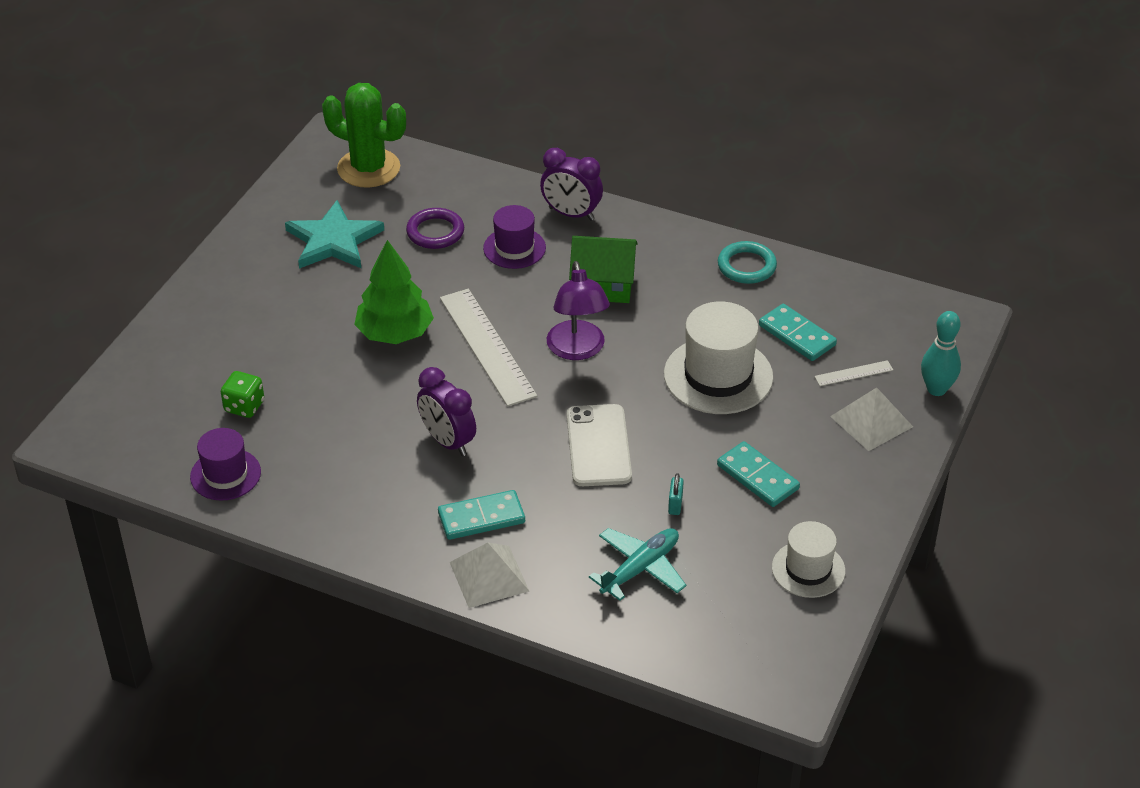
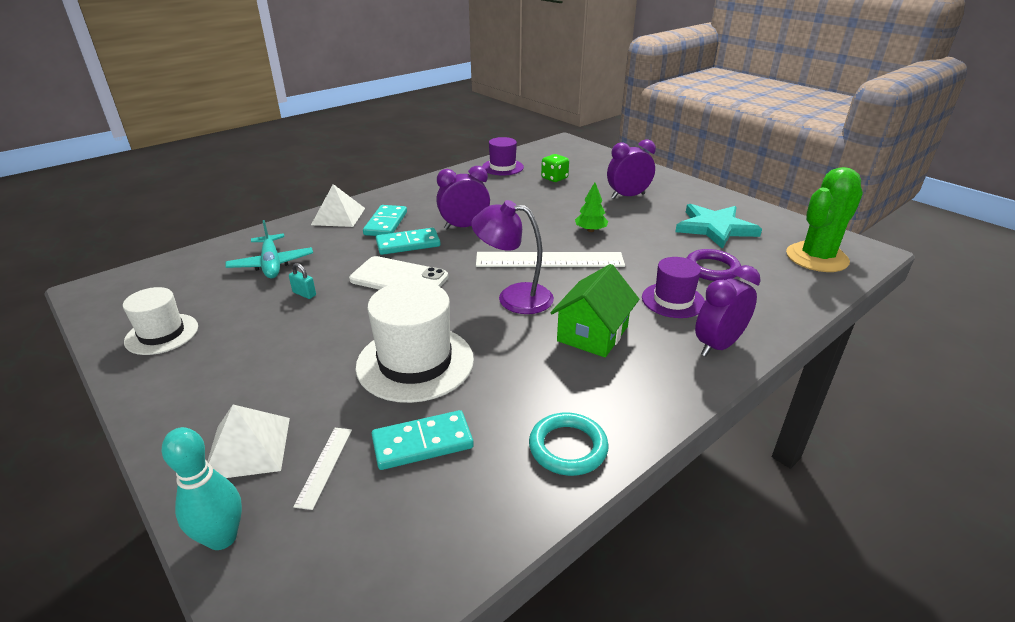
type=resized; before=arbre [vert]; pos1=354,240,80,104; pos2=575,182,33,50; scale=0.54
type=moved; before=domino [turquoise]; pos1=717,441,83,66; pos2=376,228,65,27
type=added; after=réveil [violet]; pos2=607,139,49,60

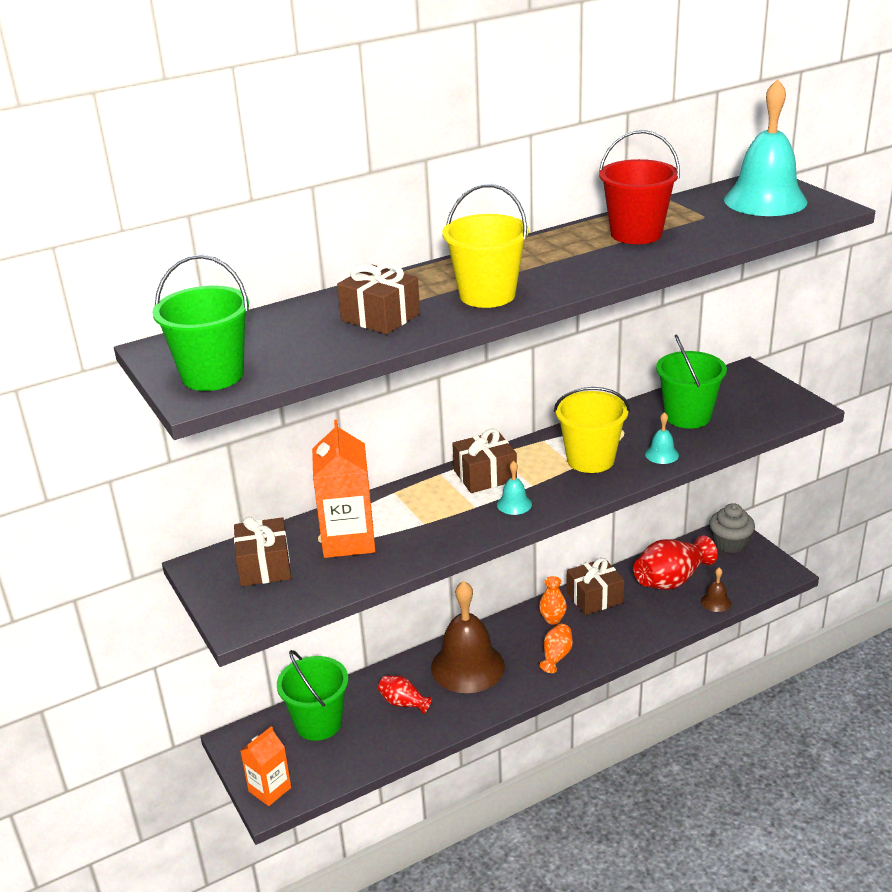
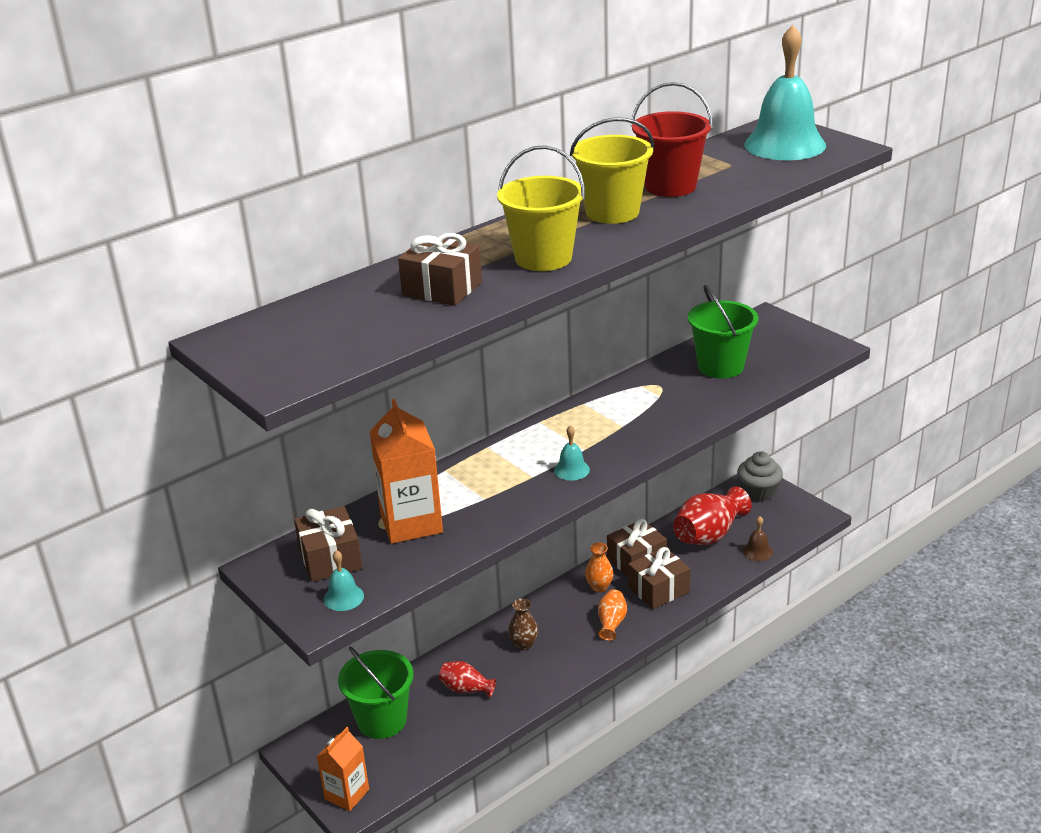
type=removed; before=seau [vert]; pos1=152,255,97,136
type=moved; before=seau [jaune]; pos1=554,387,76,86; pos2=570,117,84,107
type=moved; before=cloche [turquoise]; pos1=645,412,34,52; pos2=324,550,40,61
type=moved; before=cadeau [marron]; pos1=452,428,65,65; pos2=628,547,62,62
type=replaced; before=cloche [marron]; after=vase [marron]; pos1=431,581,74,112; pos2=508,599,30,51

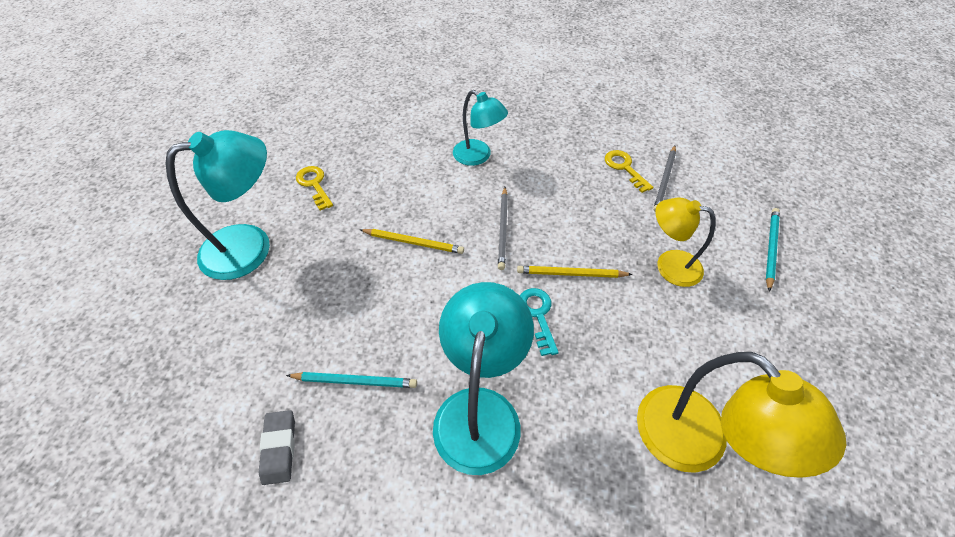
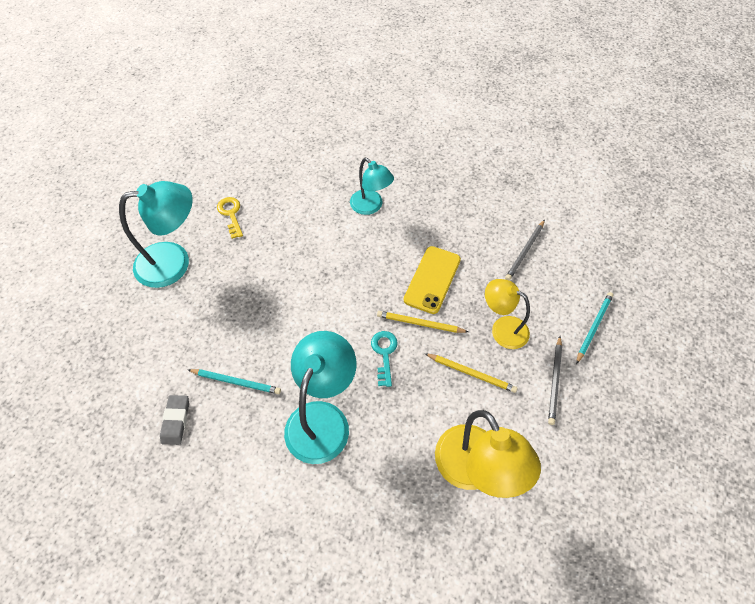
type=removed; before=clé [jaune]; pos1=605,150,48,43
type=moved; before=crayon [gris]; pos1=498,187,10,83; pos2=548,336,14,89
type=moved; before=crayon [jaune]; pos1=360,229,104,25; pos2=424,353,93,40
type=added; after=téléphone [jaune]; pos2=404,246,57,68

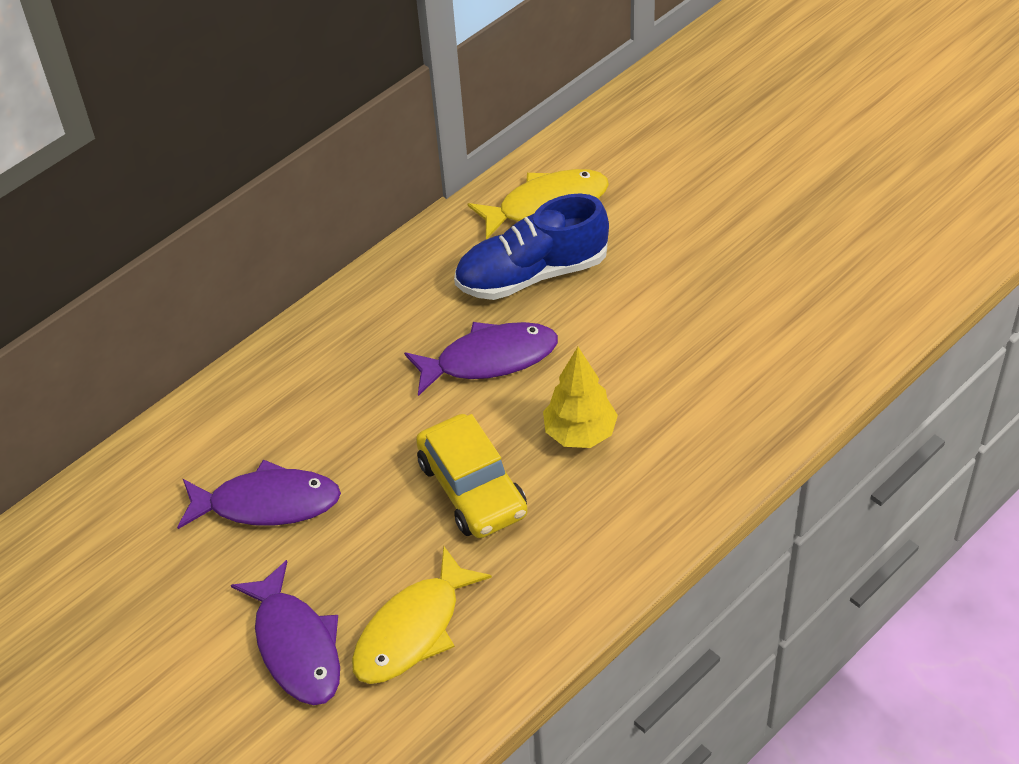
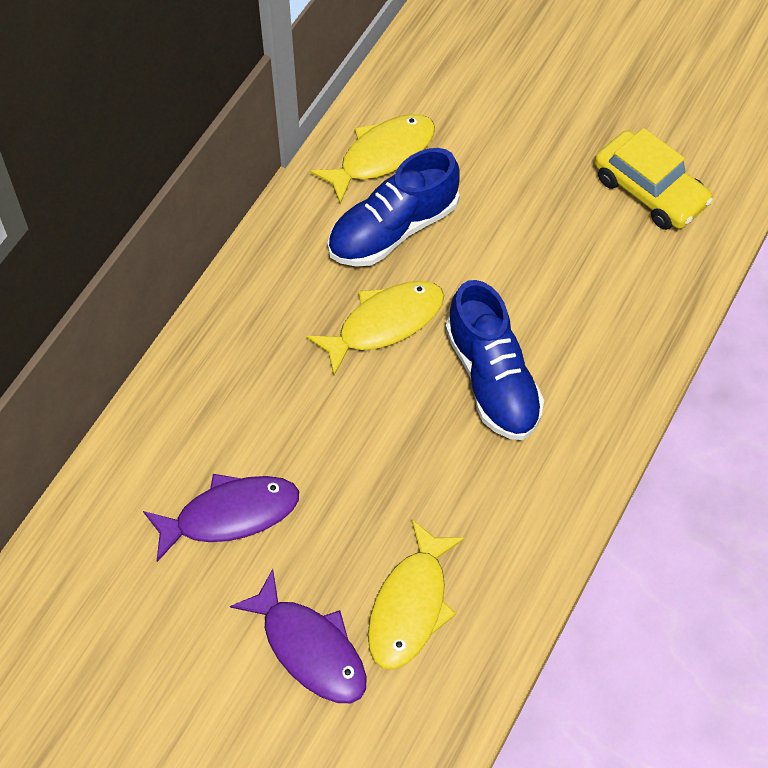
type=recoloured; before=poisson [violet]; after=poisson [jaune]; pos1=404,322,154,74; pos2=306,281,138,95
type=replaced; before=arbre [jaune]; after=chaussure [bleu]; pos1=543,347,75,101; pos2=446,280,98,160
type=moved; before=voiture [jaune]; pos1=416,414,112,124; pos2=595,128,118,102

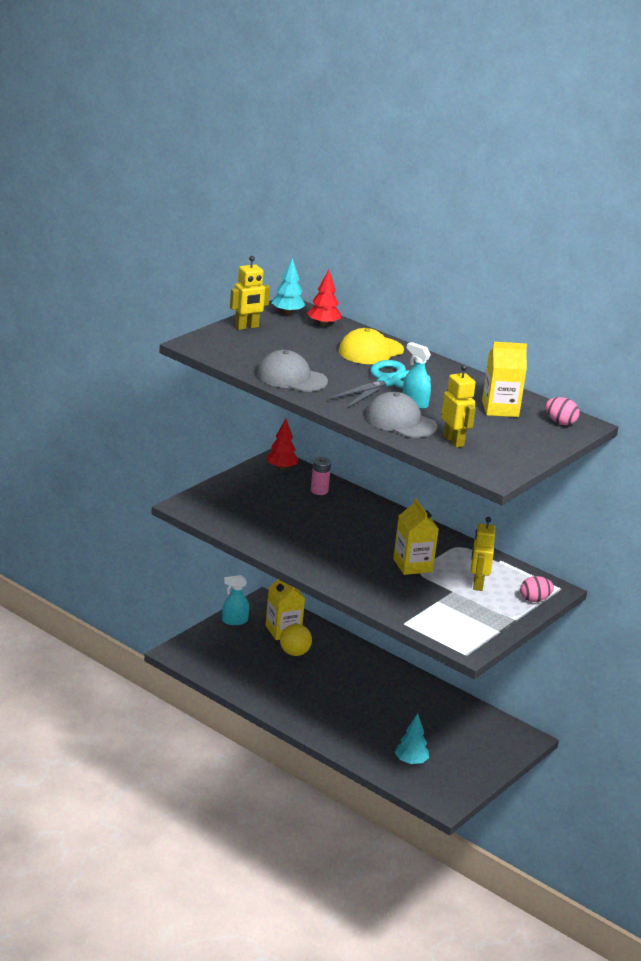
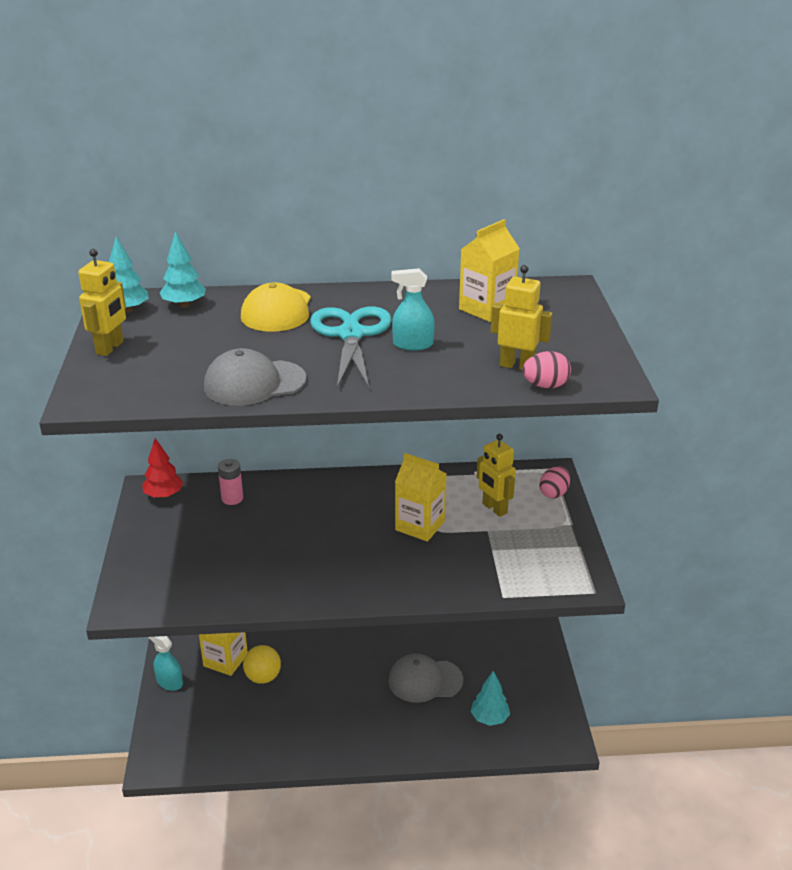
type=recoloured; before=arbre [rouge]; after=arbre [turquoise]; pos1=307,270,34,56; pos2=160,231,46,77
type=moved; before=casquette [gris]; pos1=366,392,71,46; pos2=388,654,75,49
type=moved; before=œuf [rose]; pos1=545,397,34,28; pos2=522,351,49,37
type=turned; before=vaporisateur [turquoise]; pos1=222,575,27,50; pos2=148,636,35,55; turn=90

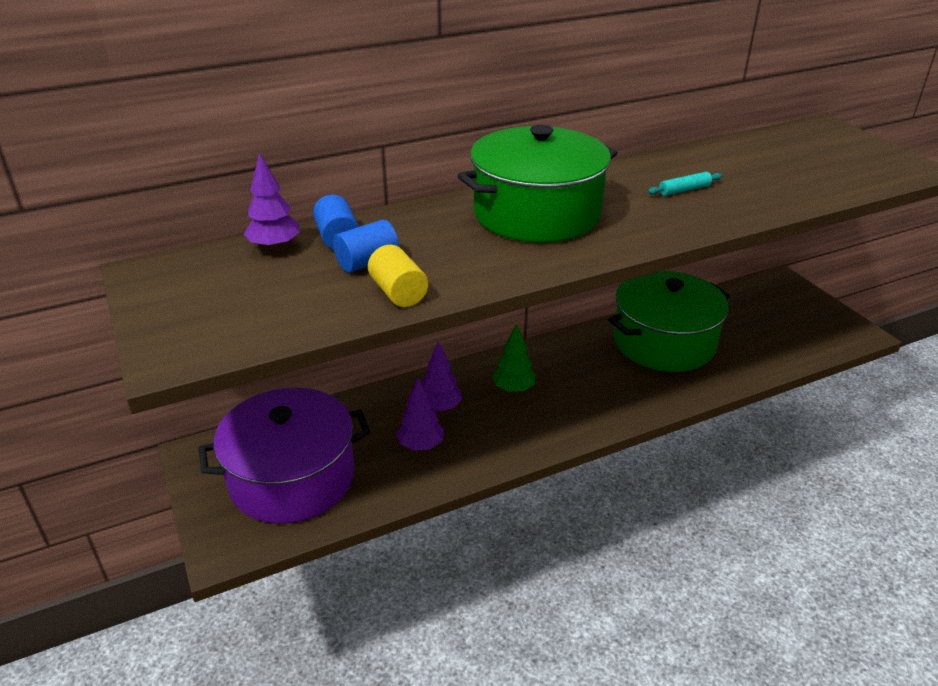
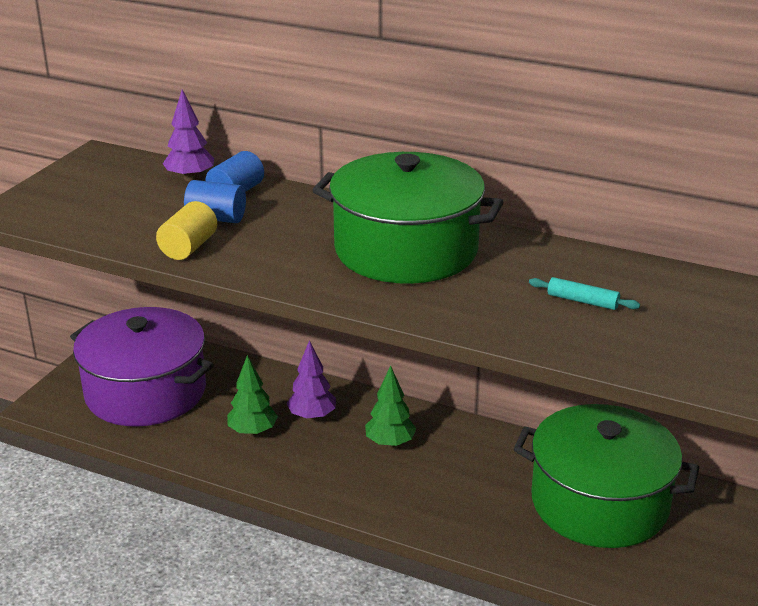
type=recoloured; before=arbre [violet]; after=arbre [vert]; pos1=396,378,48,73; pos2=227,355,51,81

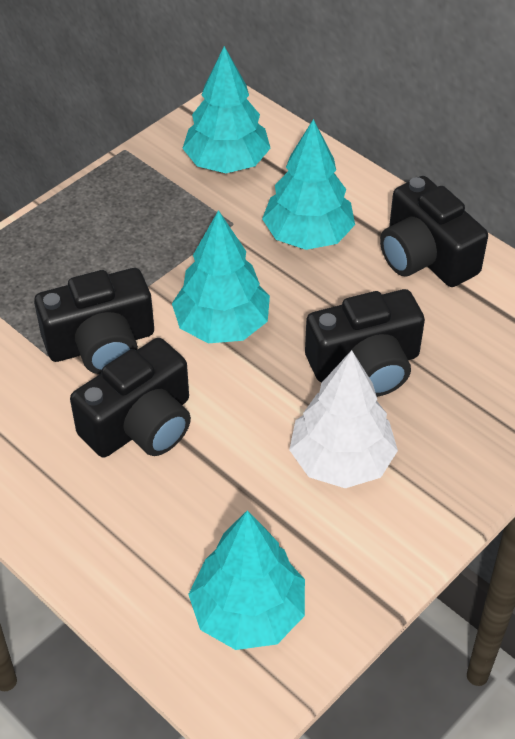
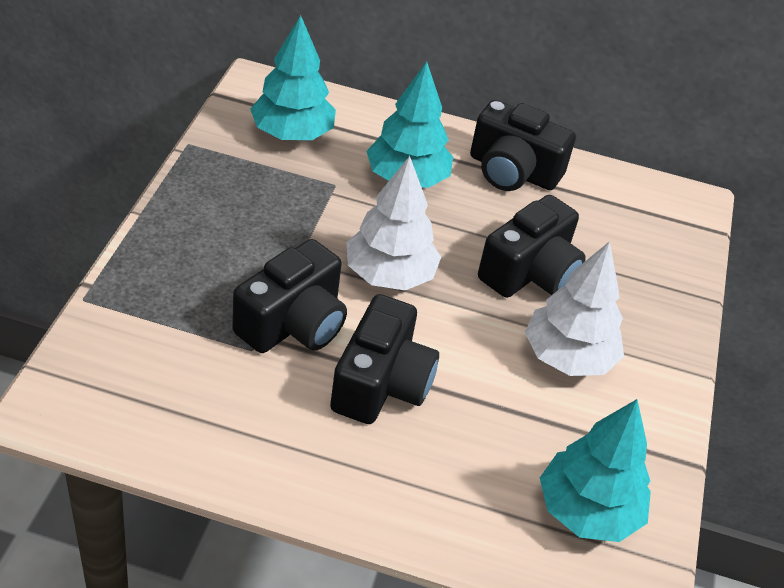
type=recoloured; before=arbre [turquoise]; after=arbre [blanc]; pos1=172,210,98,133; pos2=347,156,94,134

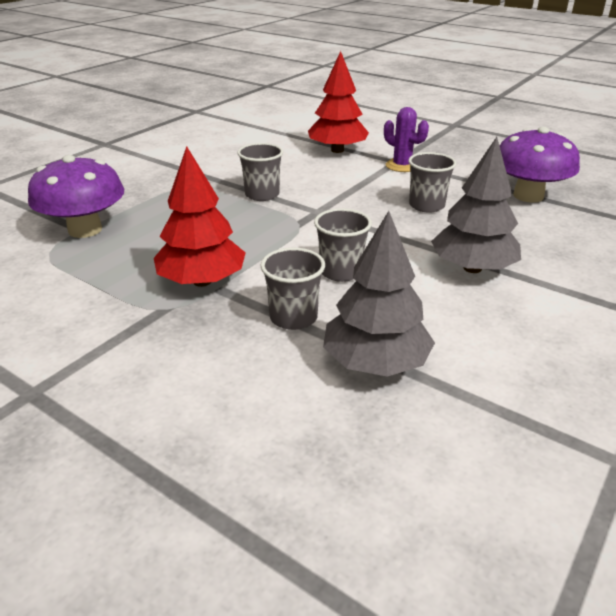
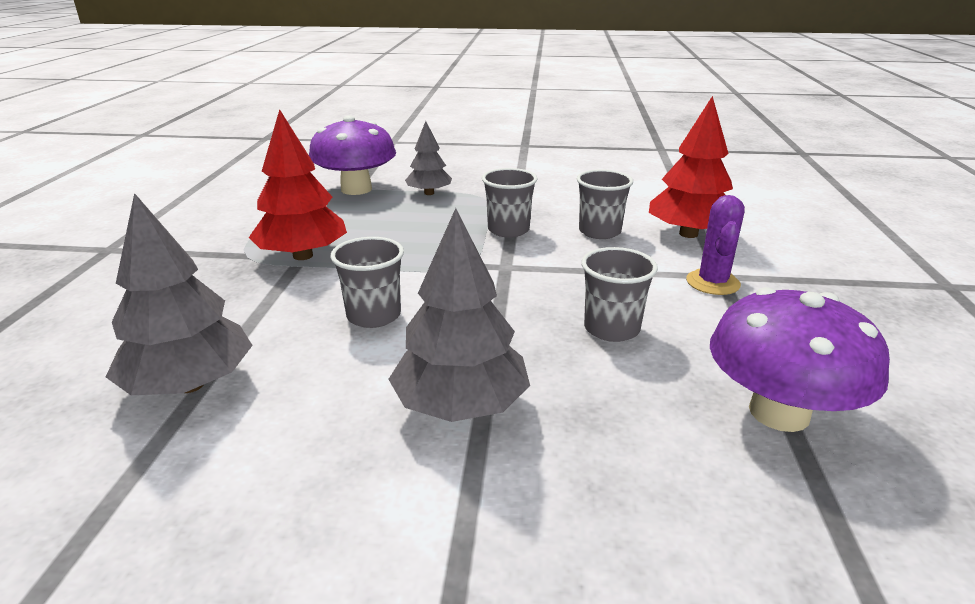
type=moved; before=gobelet [gris]; pos1=260,248,65,82; pos2=577,169,56,70
type=added; after=arbre [gris]; pos2=405,121,47,74

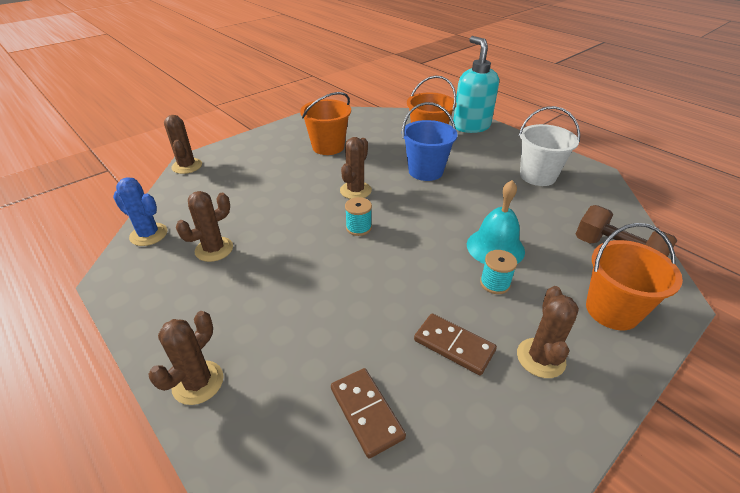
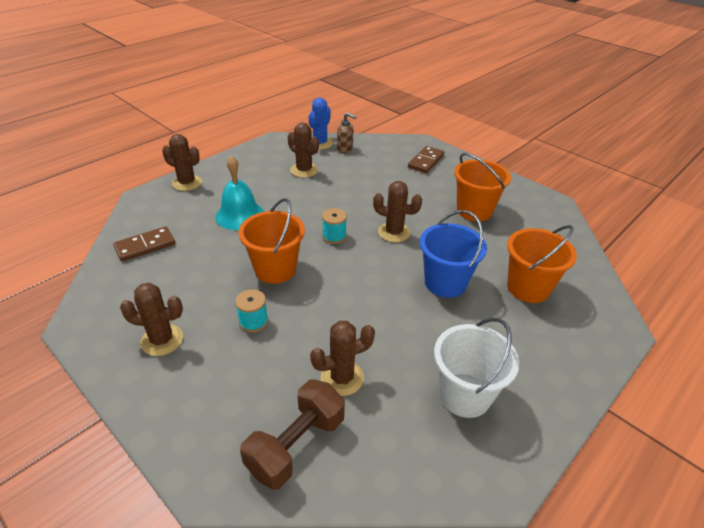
type=removed; before=distributeur de savon [turquoise]; pos1=453,36,46,97
type=moved; before=cactus [marron]; pos1=164,115,38,59; pos2=310,321,65,75
type=moved; before=cloche [turquoise]; pos1=467,180,58,84; pos2=216,156,48,74
type=moved; before=seau [orange]; pos1=586,223,97,107; pos2=238,198,67,86
type=moved; before=domino [marron]; pos1=414,313,83,62; pos2=408,146,36,27
type=added; after=distributeur de savon [marron]; pos2=337,112,19,41

